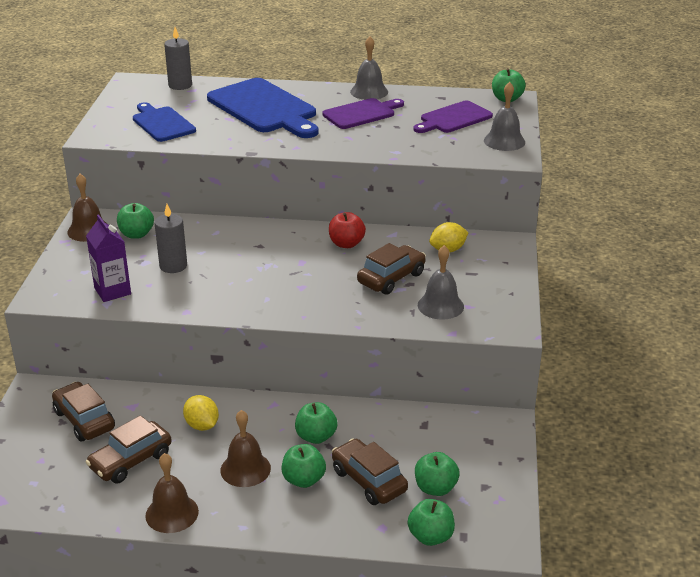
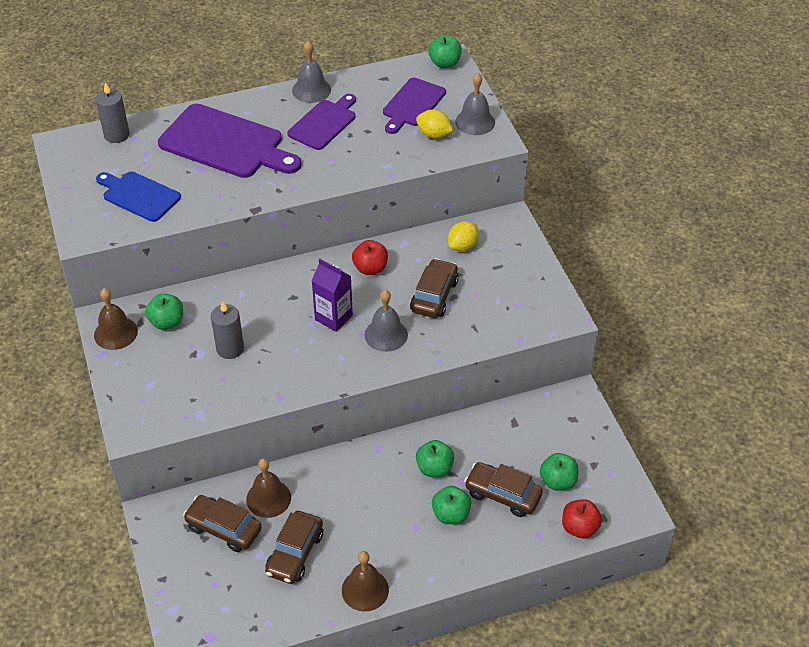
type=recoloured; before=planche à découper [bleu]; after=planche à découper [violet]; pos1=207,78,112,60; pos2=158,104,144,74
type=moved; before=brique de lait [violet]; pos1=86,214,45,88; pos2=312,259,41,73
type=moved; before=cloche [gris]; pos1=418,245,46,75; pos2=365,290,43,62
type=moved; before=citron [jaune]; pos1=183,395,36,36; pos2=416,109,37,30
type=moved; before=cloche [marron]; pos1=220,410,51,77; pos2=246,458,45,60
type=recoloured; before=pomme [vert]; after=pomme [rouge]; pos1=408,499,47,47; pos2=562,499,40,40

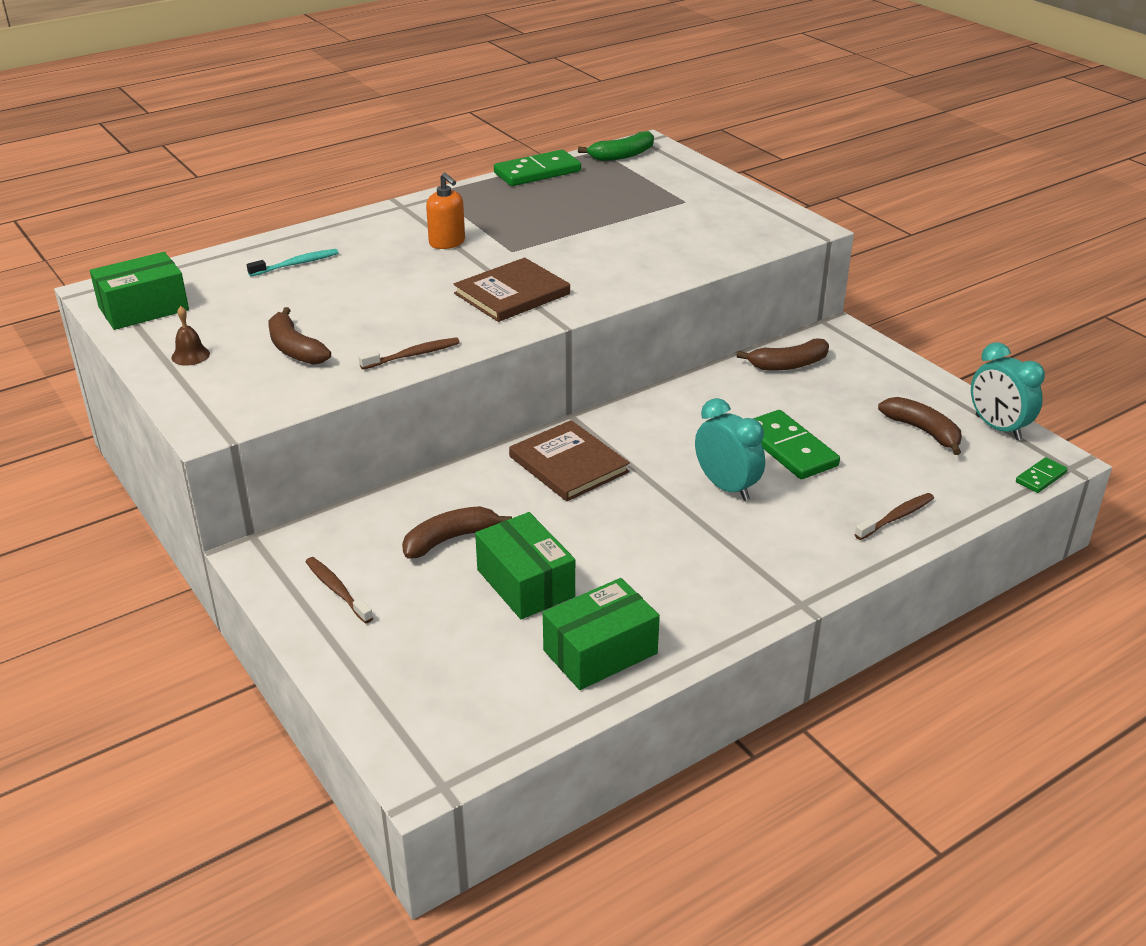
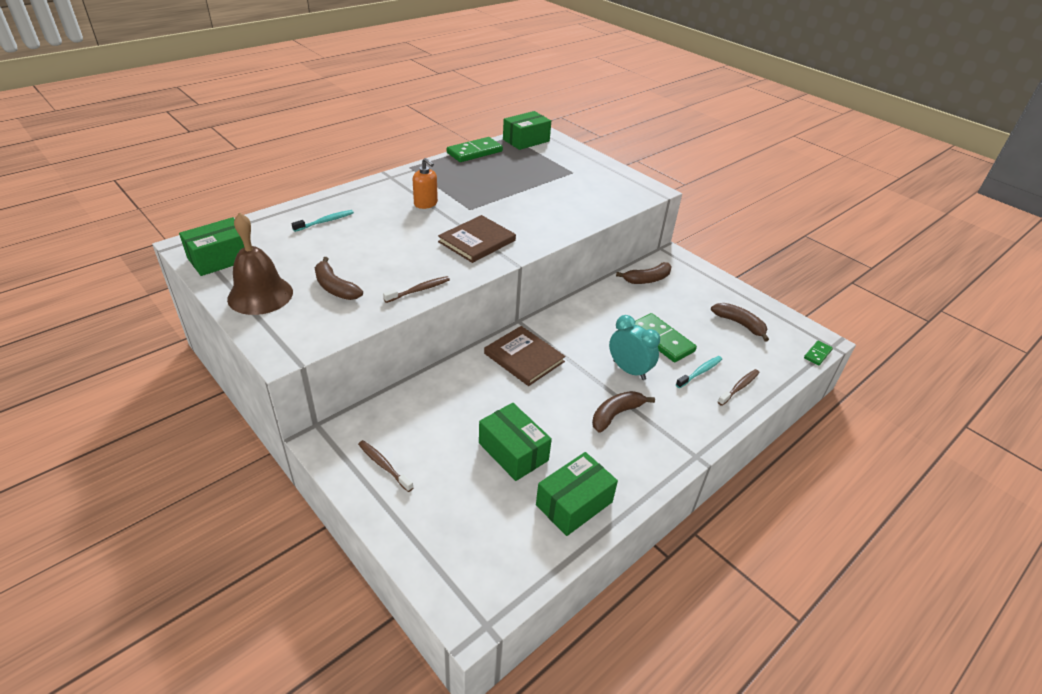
type=replaced; before=banane [vert]; after=boîte [vert]; pos1=578,131,76,30; pos2=503,111,48,39
type=resized; before=cloche [marron]; pos1=171,306,39,60; pos2=227,212,66,103; scale=2.35
type=removed; before=réveil [turquoise]; pos1=971,342,74,98
type=moved; before=banane [marron]; pos1=402,506,110,53; pos2=592,391,63,42
type=added; after=brosse à dents [turquoise]; pos2=676,356,46,32

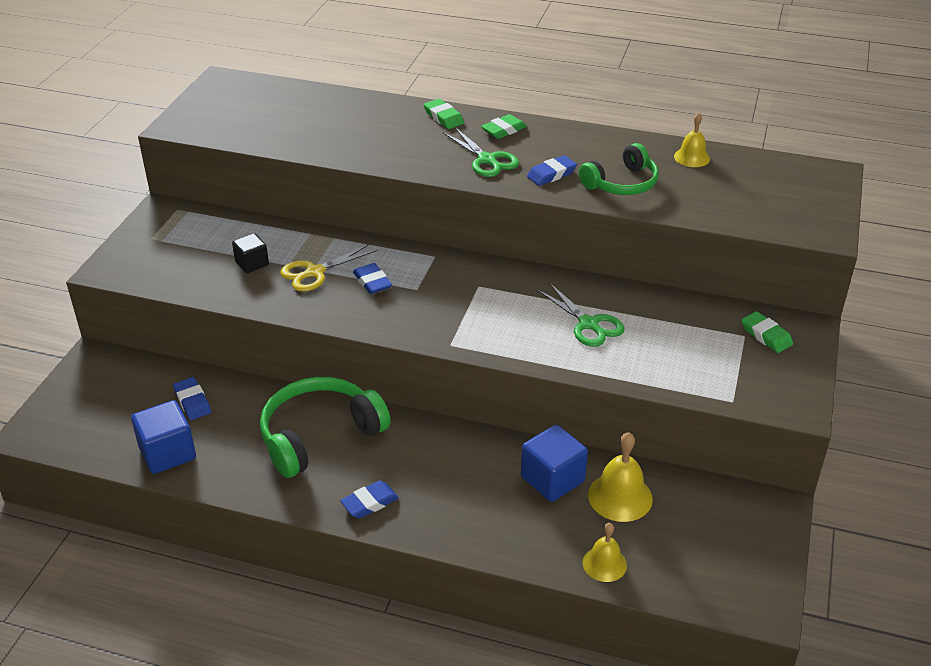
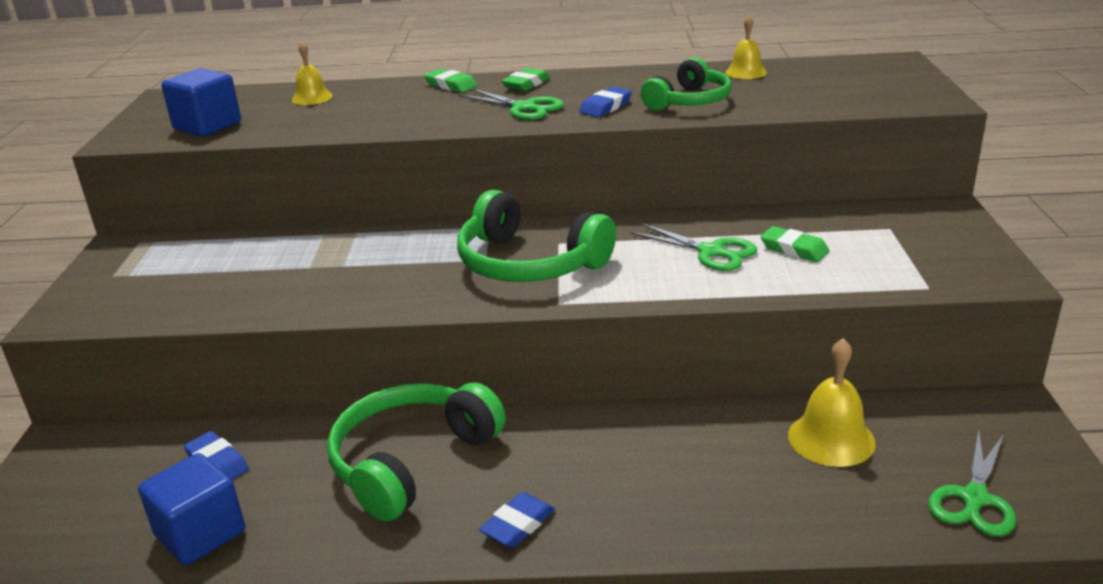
type=removed; before=cube [noir]; pos1=232,233,37,40
type=removed; before=ciseaux [jaune]; pos1=280,244,97,47
type=removed; before=gomme [bleu]; pos1=353,263,39,31
type=moved; before=gomme [vert]; pos1=741,311,52,42; pos2=761,226,69,36
type=moved; before=cube [bleu]; pos1=521,425,67,77; pos2=161,68,80,68
type=moved; before=cloche [jaune]; pos1=583,523,44,59; pos2=292,41,41,64
type=added; after=casque audio [vert]; pos2=457,190,159,92
type=added; after=ciseaux [vert]; pos2=928,430,88,107

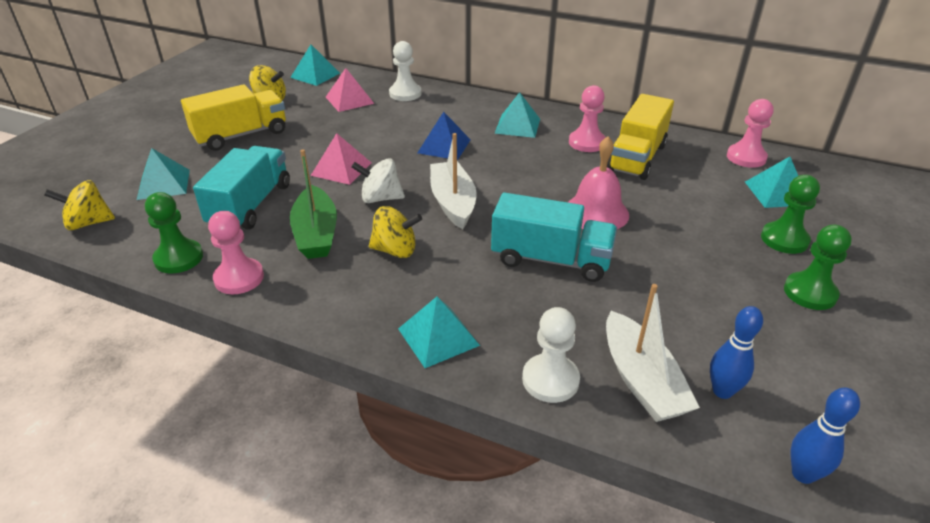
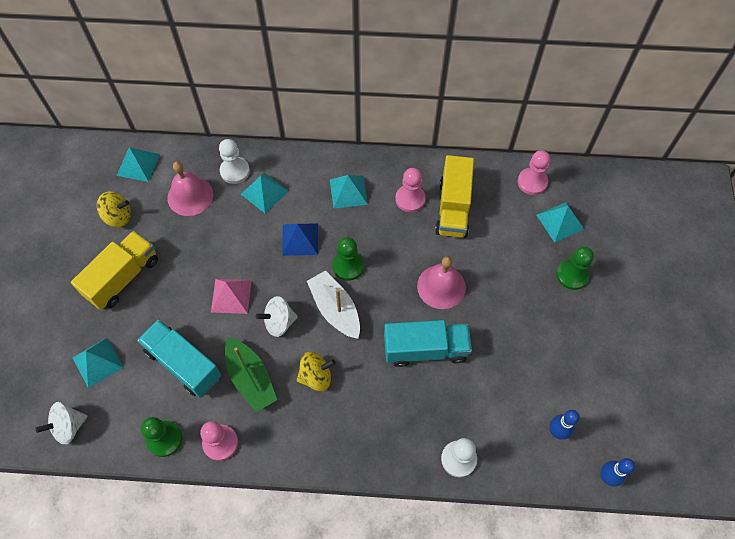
type=replaced; before=pyramide [rose]; after=cloche [rose]; pos1=326,68,48,44; pos2=167,161,46,55
type=turned; before=camion [turquoise]; pos1=193,146,97,84; pos2=137,319,84,79; turn=-45
type=recoloured; before=toupie [jaune]; after=toupie [blanc]; pos1=44,180,71,50; pos2=35,402,52,43
type=moved; before=pion [vert]; pos1=784,225,68,85; pos2=333,237,31,44
type=removed; before=bateau [blanc]; pos1=606,284,94,138
type=moved; before=pyramide [turquoise]; pos1=398,297,82,71; pos2=241,172,48,41

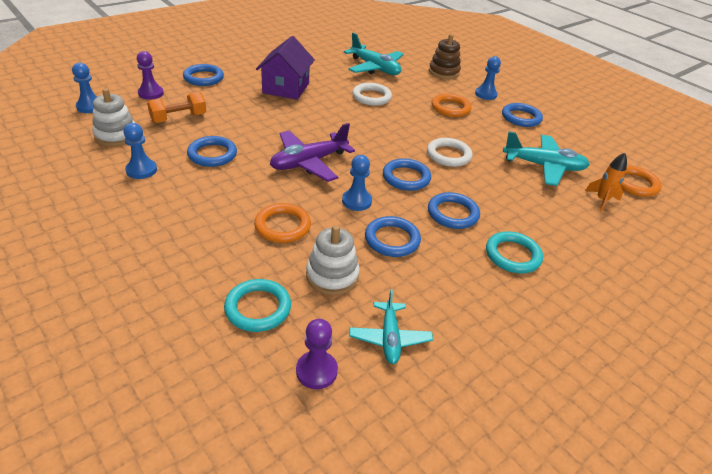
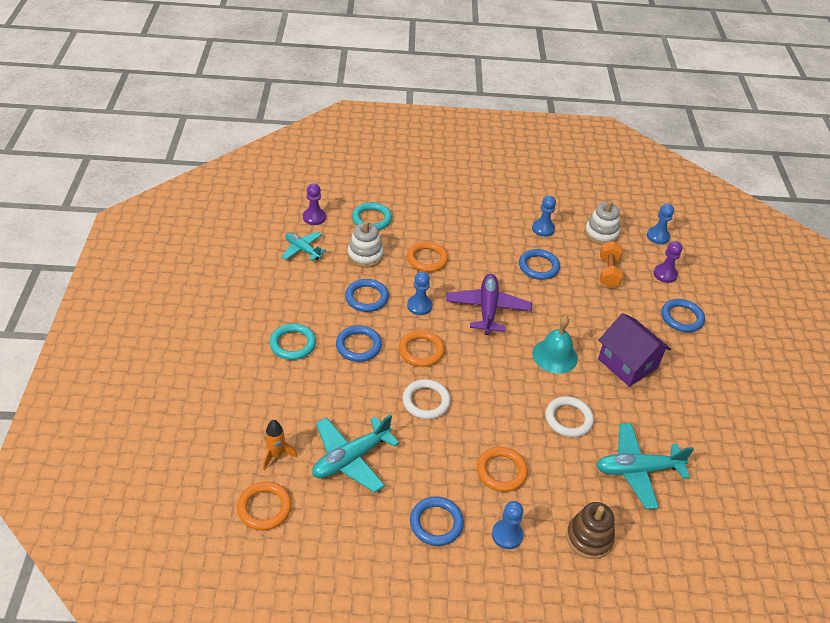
type=recoloured; before=anneau [bleu]; after=anneau [orange]; pos1=383,158,48,33; pos2=399,330,46,37
type=added; after=cloche [turquoise]; pos2=532,316,46,58

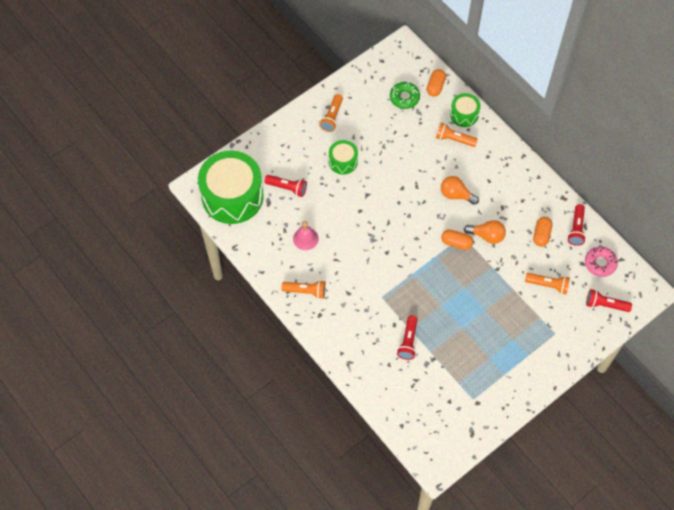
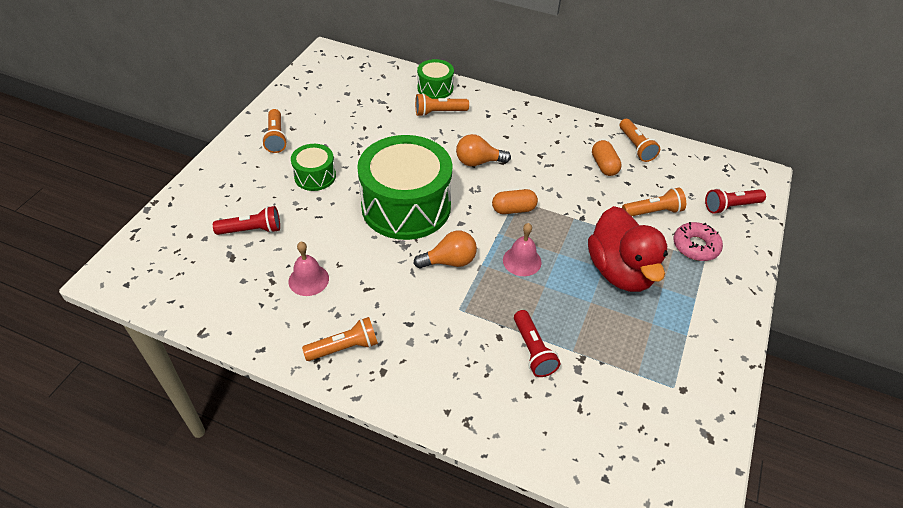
type=removed; before=gélule [orange]; pos1=427,69,19,28
type=removed; before=beignet [vert]; pos1=390,82,30,27
type=moved; before=tambour [vert]; pos1=198,150,66,74; pos2=357,135,95,105
type=recoloured; before=lampe de poche [rouge]; after=lampe de poche [orange]; pos1=567,204,19,42; pos2=620,119,40,43
type=moved; before=ampoule [orange]; pos1=464,220,42,24; pos2=414,231,63,37
type=moved; before=beignet [rose]; pos1=585,246,33,31; pos2=674,222,49,39
type=added; after=canard [rouge]; pos2=588,206,80,86
type=added; after=cloche [rose]; pos2=503,223,38,53

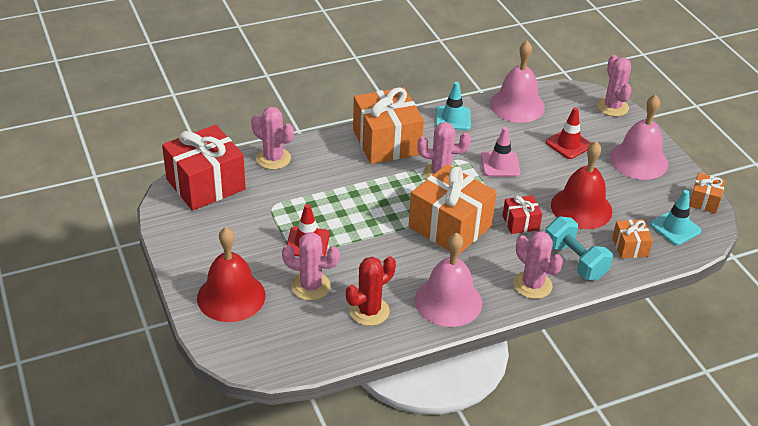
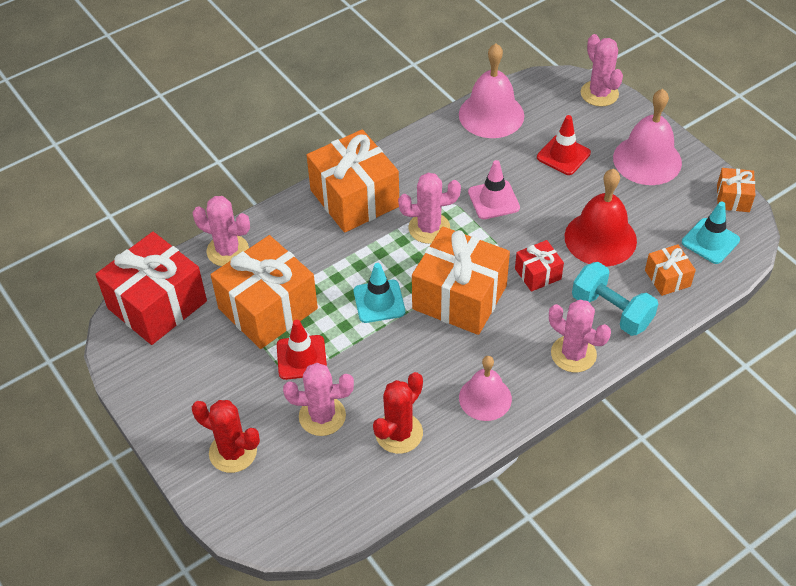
type=moved; before=cône de chantier [turquoise]; pos1=436,82,35,48; pos2=354,263,51,60
type=replaced; before=cloche [rouge]; after=cactus [rouge]; pos1=197,227,68,95; pos2=192,400,68,73
type=resized; before=cloche [rose]; pos1=415,232,67,95; pos2=459,356,53,65; scale=0.66
type=added; after=cadeau [orange]; pos2=211,235,107,114

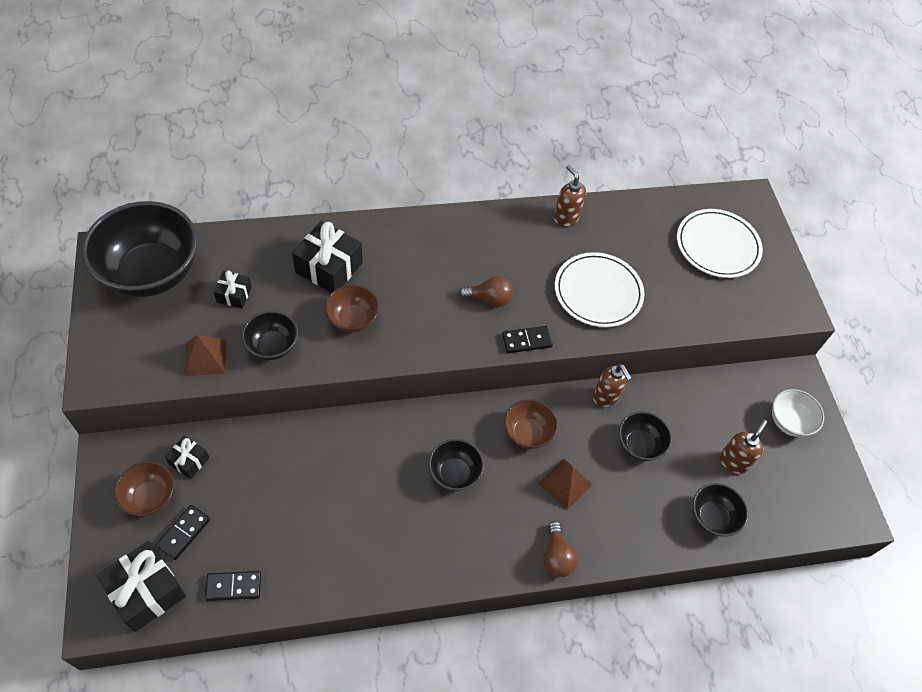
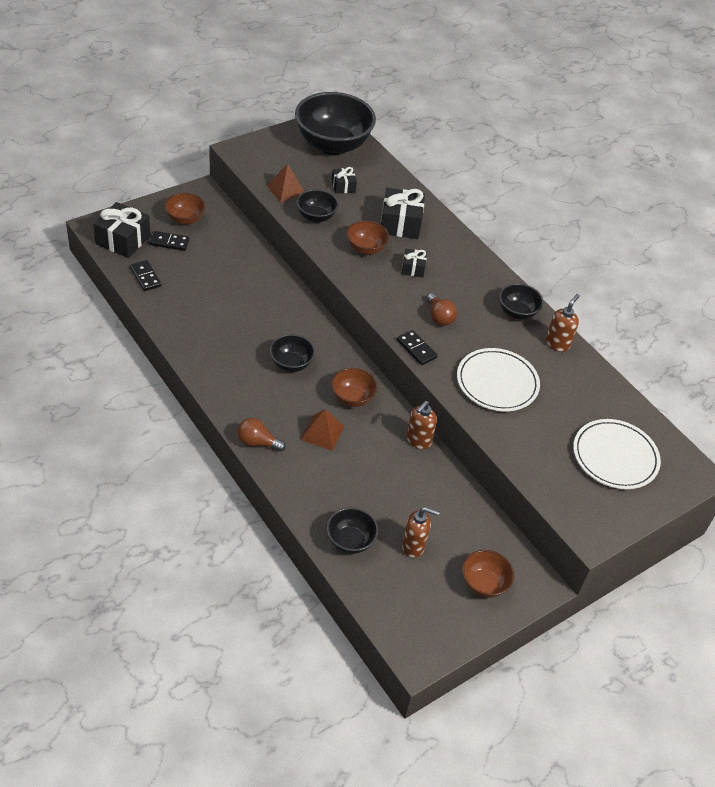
type=recoloured; before=bol [blanc]; after=bol [marron]; pos1=772,389,52,48; pos2=462,550,53,48
type=moved; before=bol [noir]; pos1=619,411,53,50; pos2=499,283,44,37
type=moved; before=cadeau [noir]; pos1=165,436,44,43; pos2=402,249,25,29
type=turned; before=ampoule [marron]; pos1=543,521,35,56; pos2=237,418,49,34; turn=45

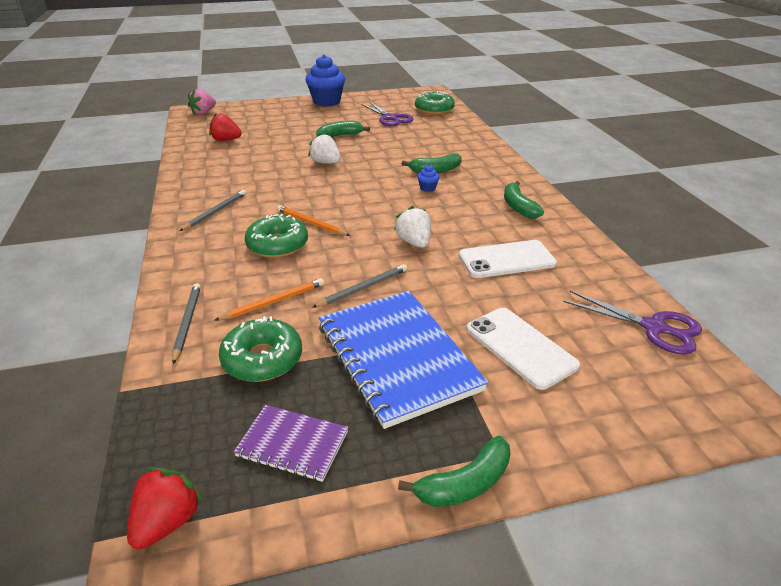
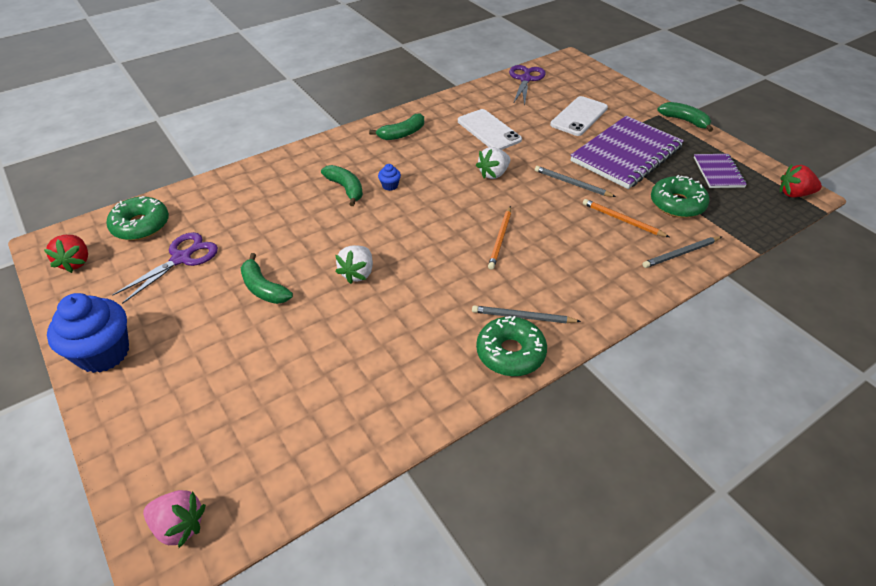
type=moved; before=fraise [rouge]; pos1=209,114,33,27; pos2=44,235,44,38
type=moved; before=beignet [vert]; pos1=245,214,63,44; pos2=476,316,71,60
type=recoloured; before=carnet [bleu]; after=carnet [violet]; pos1=319,291,169,138; pos2=570,116,114,73

